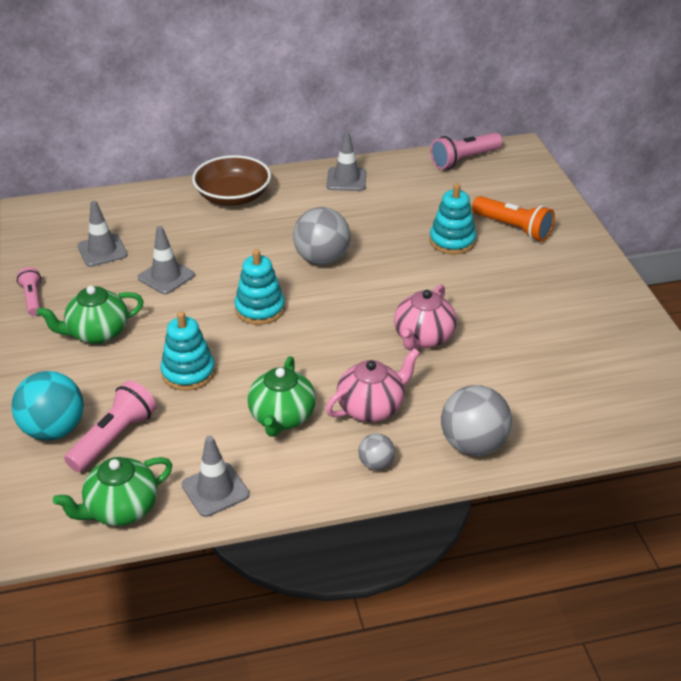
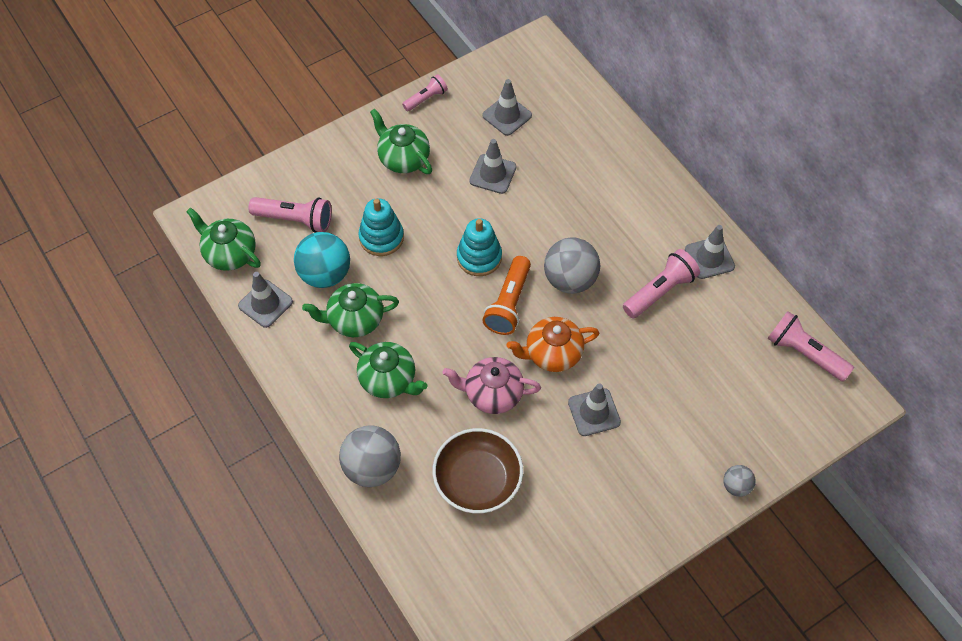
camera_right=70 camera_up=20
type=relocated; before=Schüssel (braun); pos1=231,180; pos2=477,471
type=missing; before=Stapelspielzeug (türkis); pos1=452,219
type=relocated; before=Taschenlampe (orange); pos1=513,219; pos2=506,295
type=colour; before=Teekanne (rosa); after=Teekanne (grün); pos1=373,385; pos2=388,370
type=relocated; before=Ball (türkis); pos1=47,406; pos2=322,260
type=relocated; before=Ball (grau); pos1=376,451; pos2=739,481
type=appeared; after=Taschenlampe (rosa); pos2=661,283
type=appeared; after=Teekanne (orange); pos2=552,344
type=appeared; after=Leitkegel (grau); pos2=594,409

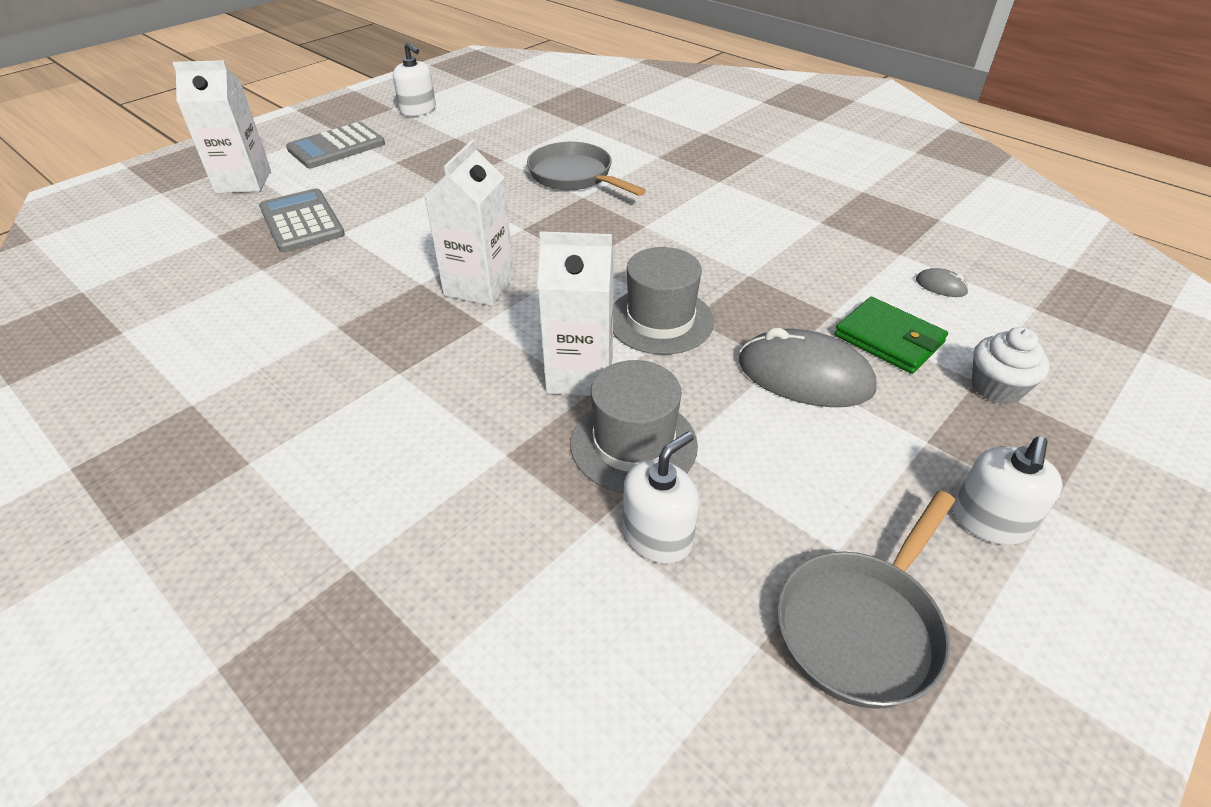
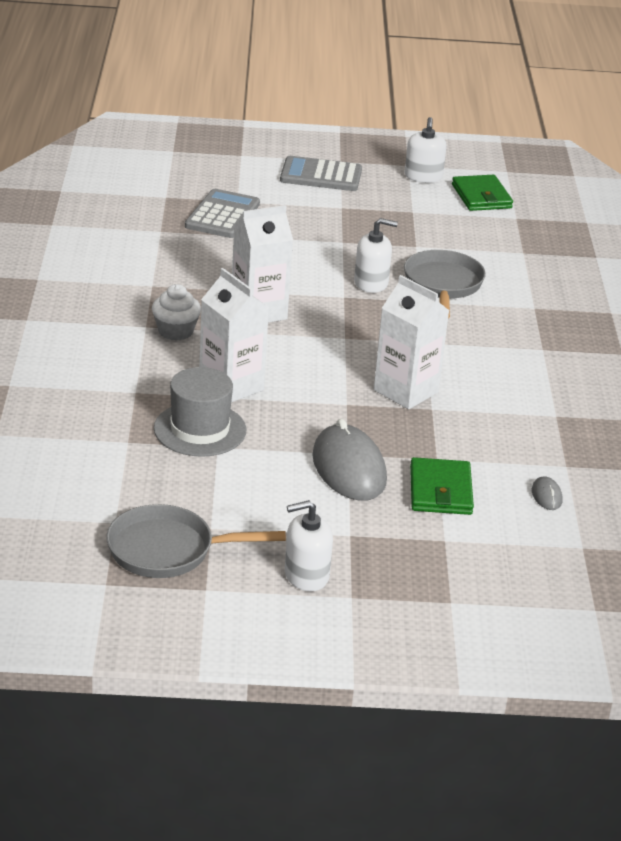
camera_right=45 camera_up=-10
type=relocated; before=Getränkekarton (weiß); pos1=222,126; pos2=411,342
type=missing; before=Hut (grau); pos1=663,300
type=relocated; before=Muffin (weiß); pos1=1011,365; pos2=176,312
type=relocated; before=Seifenspender (weiß); pos1=661,498; pos2=376,255
type=appeared; after=Geldbörse (grün); pos2=482,193

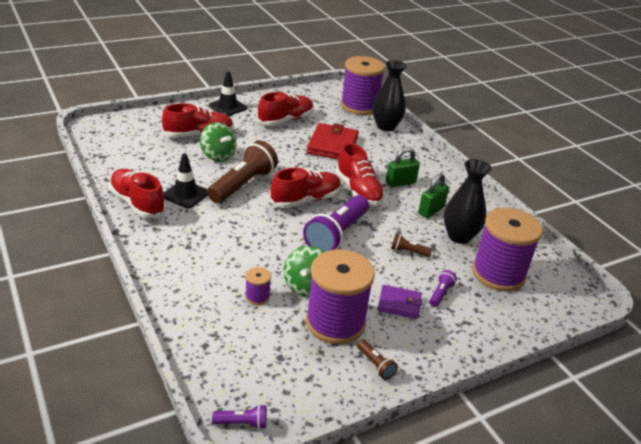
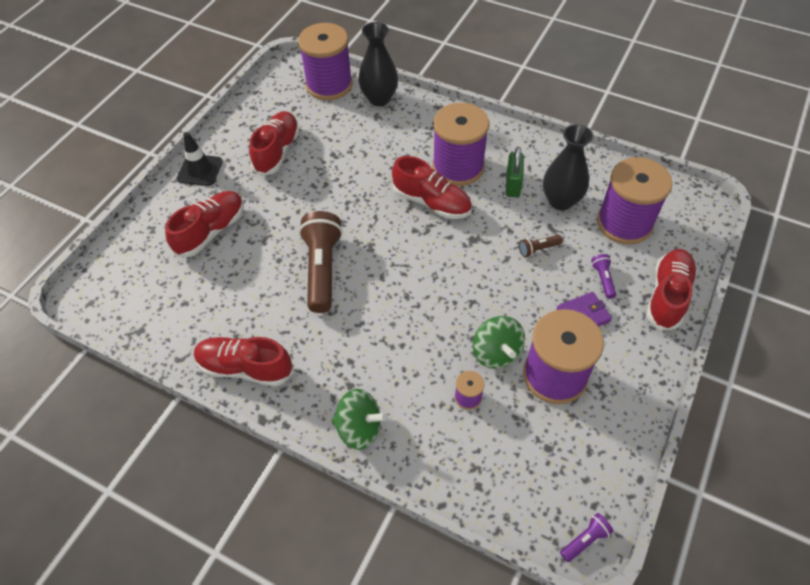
camera_right=-30 camera_up=20
type=relocated; before=Kreisel (grün); pos1=218,142; pos2=359,419
type=missing; before=Geldbörse (rot); pos1=333,141
type=exchanged; before=Vorhängeschloss (grün); after=Garnrolle (lila); pos1=403,167; pos2=461,144
type=missing; before=Leitkegel (schwarz); pos1=186,181
type=relocated; before=Schuh (rot); pos1=306,188; pos2=671,290
type=missing; before=Taschenlampe (lila); pos1=336,223
type=missing; before=Taschenlampe (braun); pos1=377,359

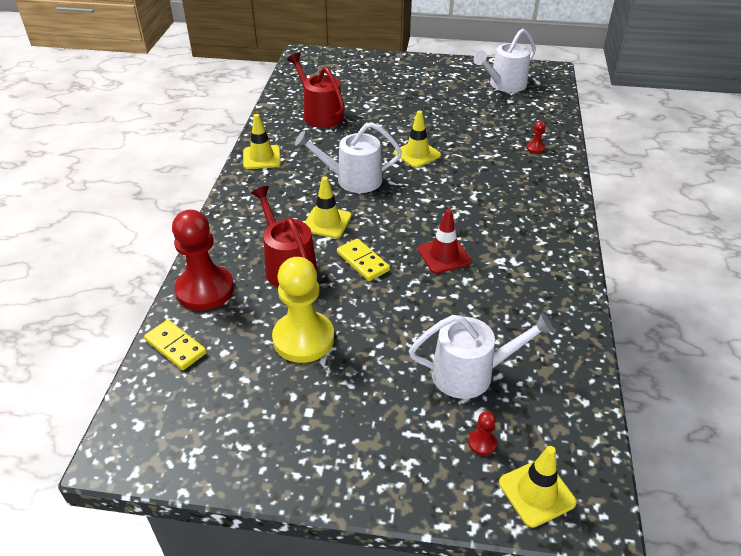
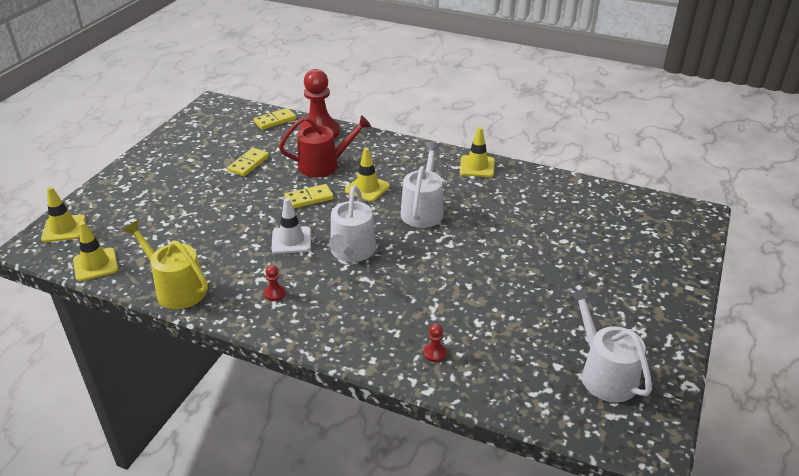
camera_right=105 camera_up=-5
type=missing; before=Gießkanne (rot); pos1=316,90
type=relocated; before=Leitkegel (gelb); pos1=417,139; pos2=95,251
type=colour; before=Leitkegel (rot); after=Leitkegel (weiß); pos1=444,241; pos2=291,226
type=exchanged; before=Bauer (gelb); after=Dominostein (gelb); pos1=303,310; pos2=248,162
type=relocated; before=Gießkanne (weiß); pos1=482,355; pos2=352,224
type=relocated; before=Bauer (rot); pos1=482,433; pos2=275,283
type=appeared; after=Gießkanne (gelb); pos2=165,264

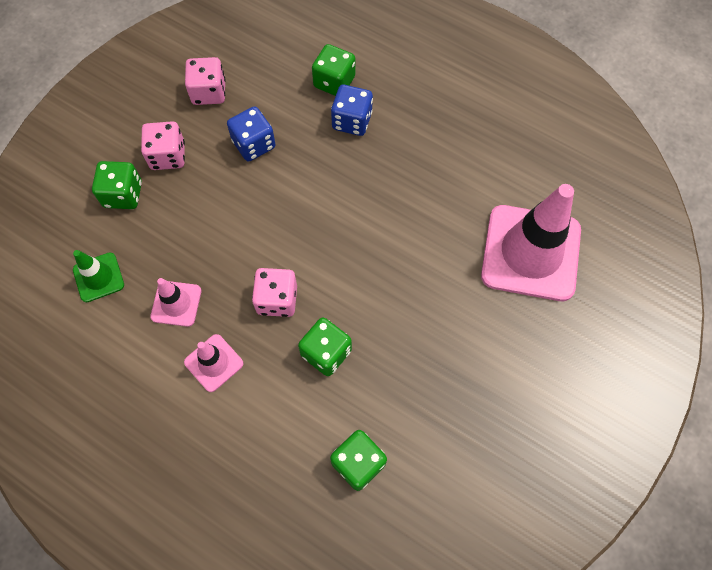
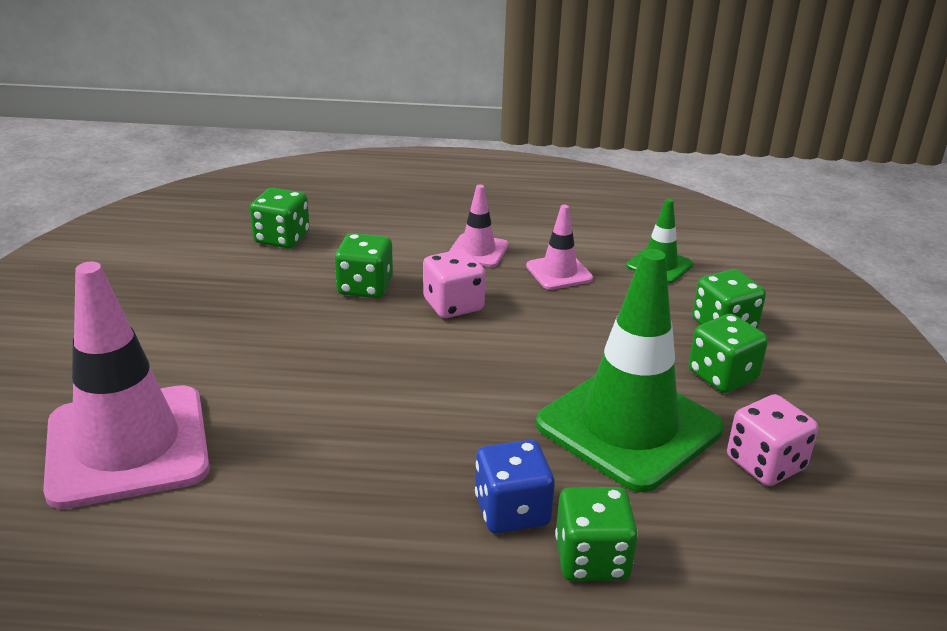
camera_right=150 camera_up=-35
type=exchanged; before=Spielwürfel (blau); after=Leitkegel (grün); pos1=251,133; pos2=630,370
type=colour; before=Spielwürfel (rosa); after=Spielwürfel (grün); pos1=163,145; pos2=728,353

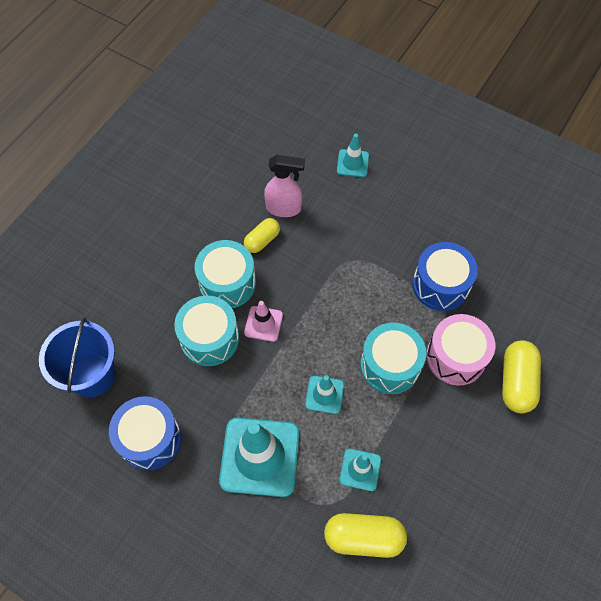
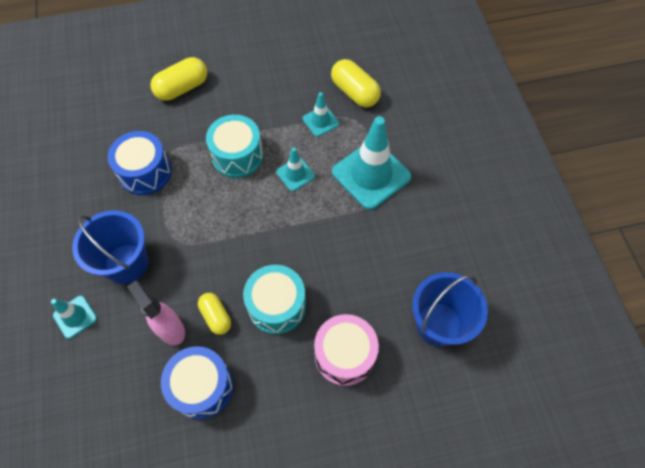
camera_right=-135 camera_up=0
type=spun; before=Kapsel (gelb); pos1=262,235; pos2=214,314; turn=60
type=missing; before=Trommel (türkis); pos1=206,331
type=missing; before=Leitkegel (rosa); pos1=263,321
type=relocated; before=Trommel (rosa); pos1=460,350; pos2=346,350
type=relocated; before=Trommel (blau); pos1=145,433; pos2=197,382
type=appeared; after=Eimer (blau); pos2=110,247

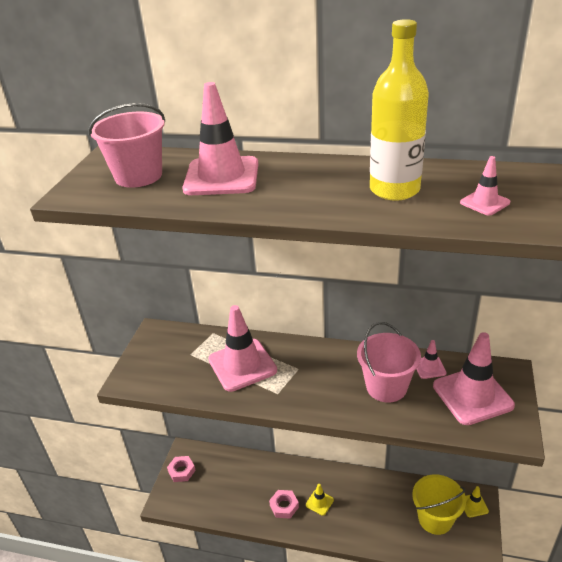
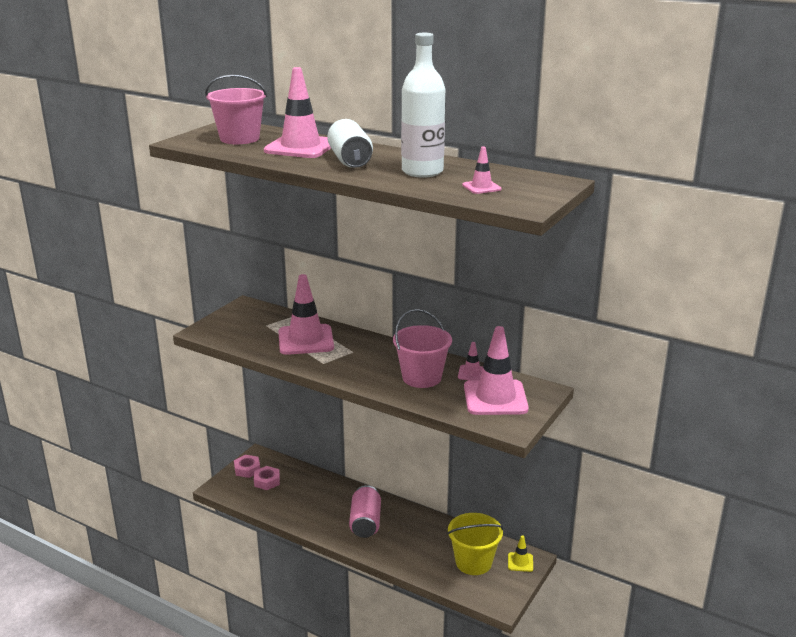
camera_right=15 camera_up=-10
type=colour; before=Flasche (gelb); after=Flasche (weiß); pos1=399,110; pos2=423,105
type=exchanged; before=Leitkegel (gelb); after=Dose (rosa); pos1=320,500; pos2=365,511
type=relocated; before=Sechskantmutter (rosa); pos1=284,504; pos2=267,478
type=appeared; after=Dose (weiß); pos2=350,143

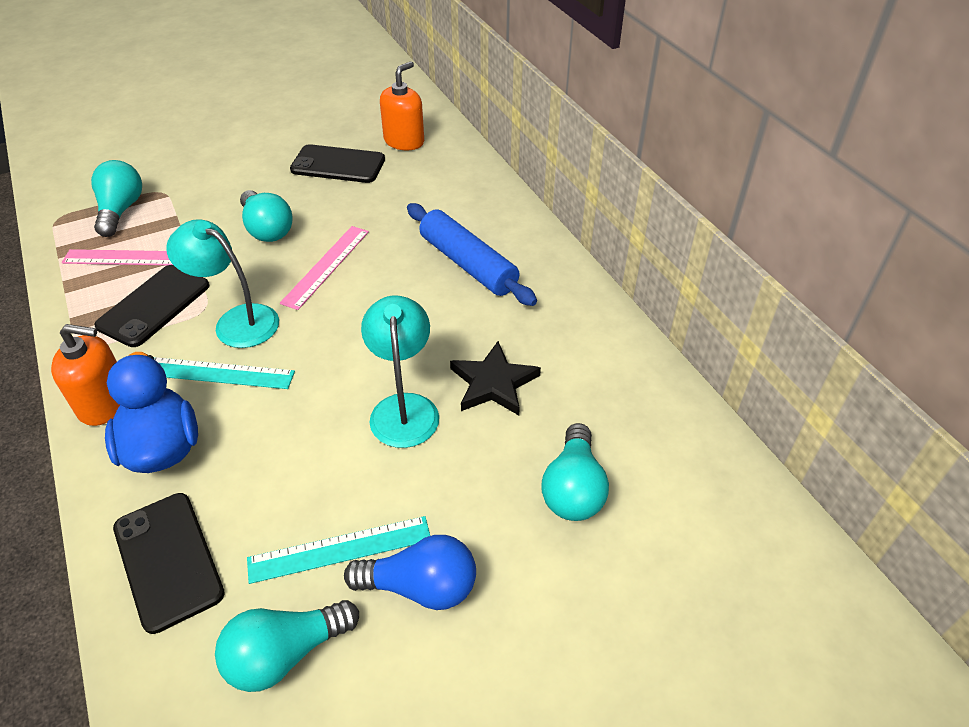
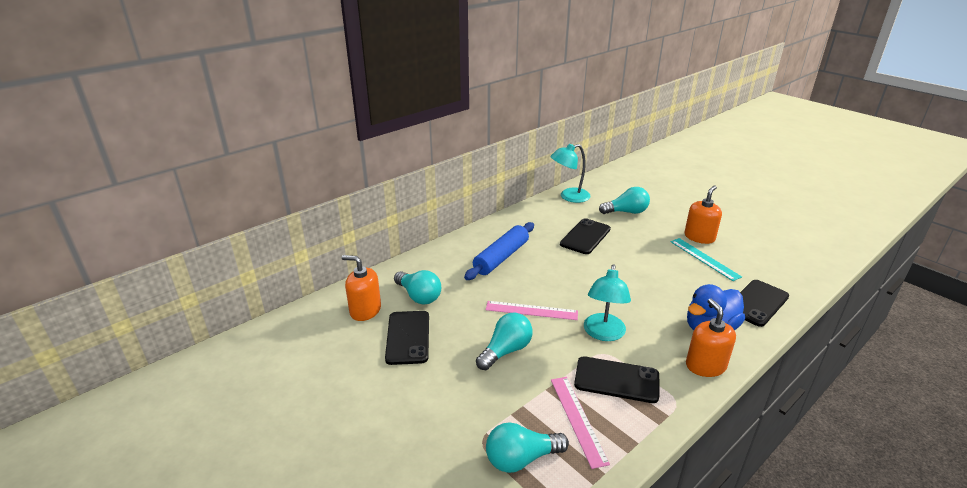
camera_right=-105 camera_up=-15
type=relocated; before=Lampe (türkis); pos1=400,371; pos2=571,173
type=exchanged; before=Stern (schwarz); after=Handy (schwarz); pos1=495,378; pos2=585,236
type=missing; before=Lineal (türkis); pos1=224,373
type=exchanged; before=Glühbirne (blau); after=Seifenspender (orange); pos1=410,572; pos2=703,214
type=relocated; before=Glühbirne (türkis); pos1=287,646; pos2=417,287

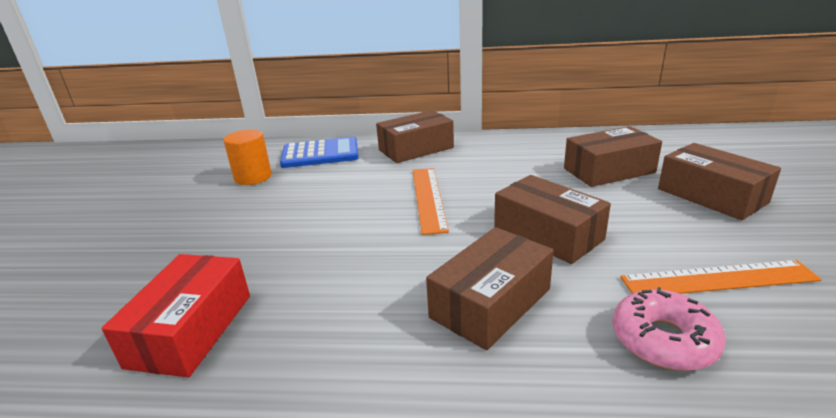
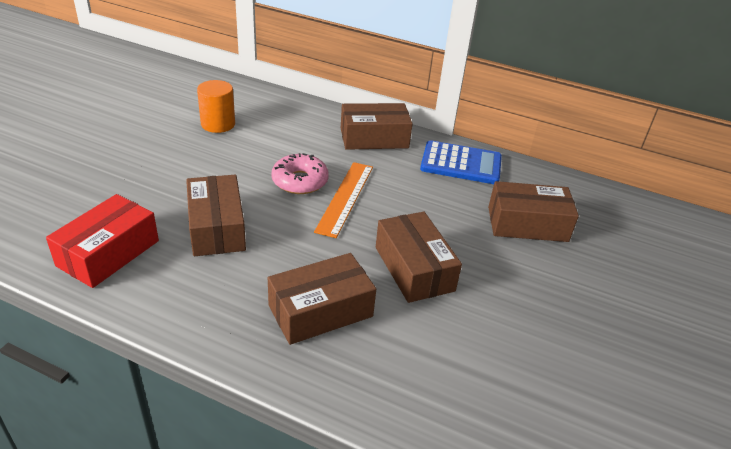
camera_right=15 camera_up=10
type=relocated; before=Taschenrechner (blau); pos1=319,152; pos2=461,162
type=relocated; before=Schachtel (braun); pos1=719,181; pos2=216,215
type=missing; before=Lineal (orange); pos1=721,277
type=relocated; before=Donut (rosa); pos1=669,329; pos2=300,173

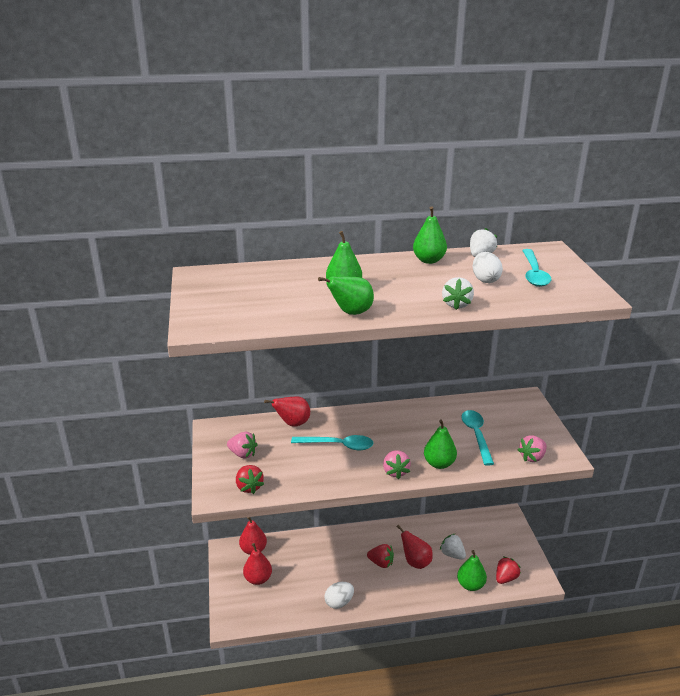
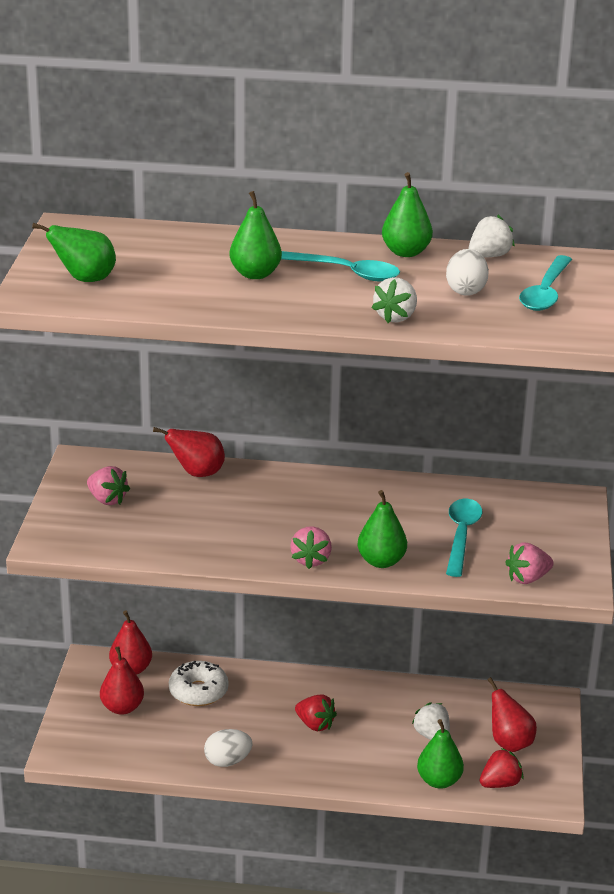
camera_right=15 camera_up=0
type=relocated; before=Birne (grün); pos1=346,296; pos2=74,252
type=relocated; before=Löffel (türkis); pos1=332,442; pos2=340,266
type=missing; before=Erdbeere (rot); pos1=250,479
type=relocated; before=Birne (rot); pos1=415,547; pos2=512,714
type=appeared; after=Donut (weiß); pos2=199,683

